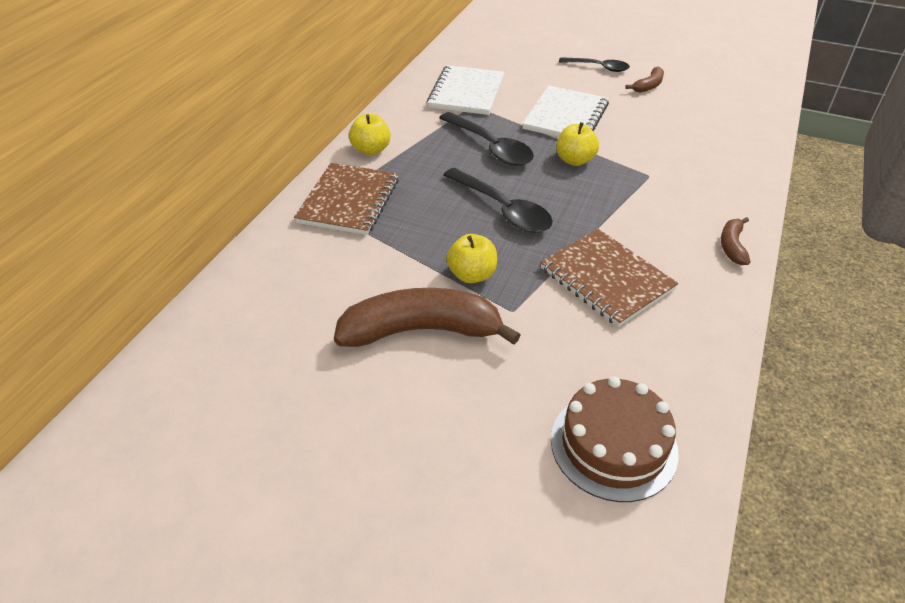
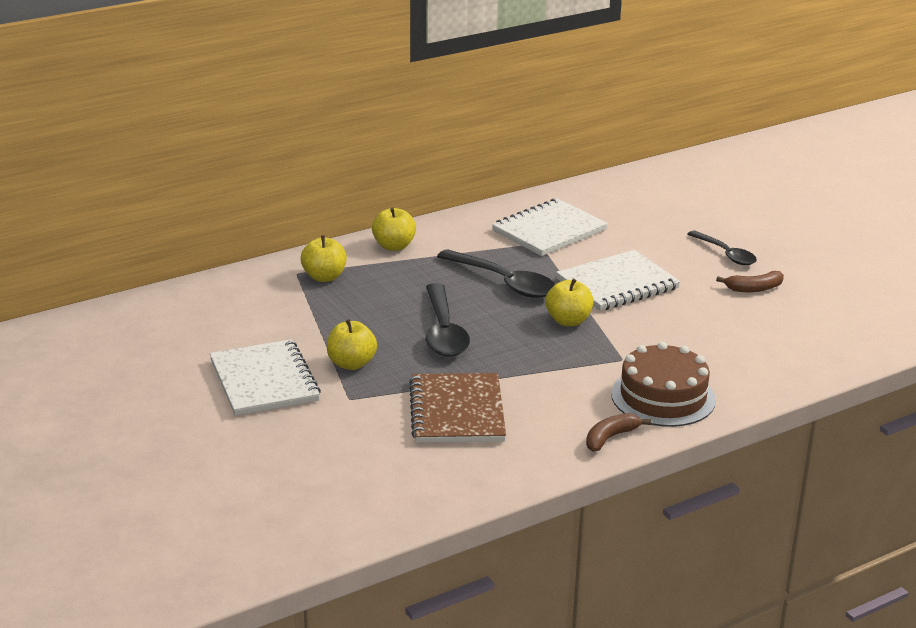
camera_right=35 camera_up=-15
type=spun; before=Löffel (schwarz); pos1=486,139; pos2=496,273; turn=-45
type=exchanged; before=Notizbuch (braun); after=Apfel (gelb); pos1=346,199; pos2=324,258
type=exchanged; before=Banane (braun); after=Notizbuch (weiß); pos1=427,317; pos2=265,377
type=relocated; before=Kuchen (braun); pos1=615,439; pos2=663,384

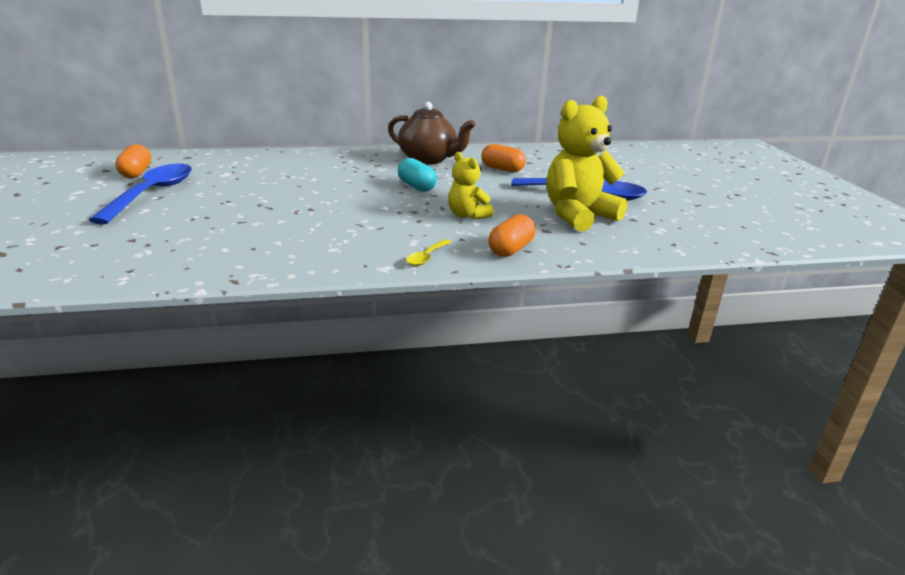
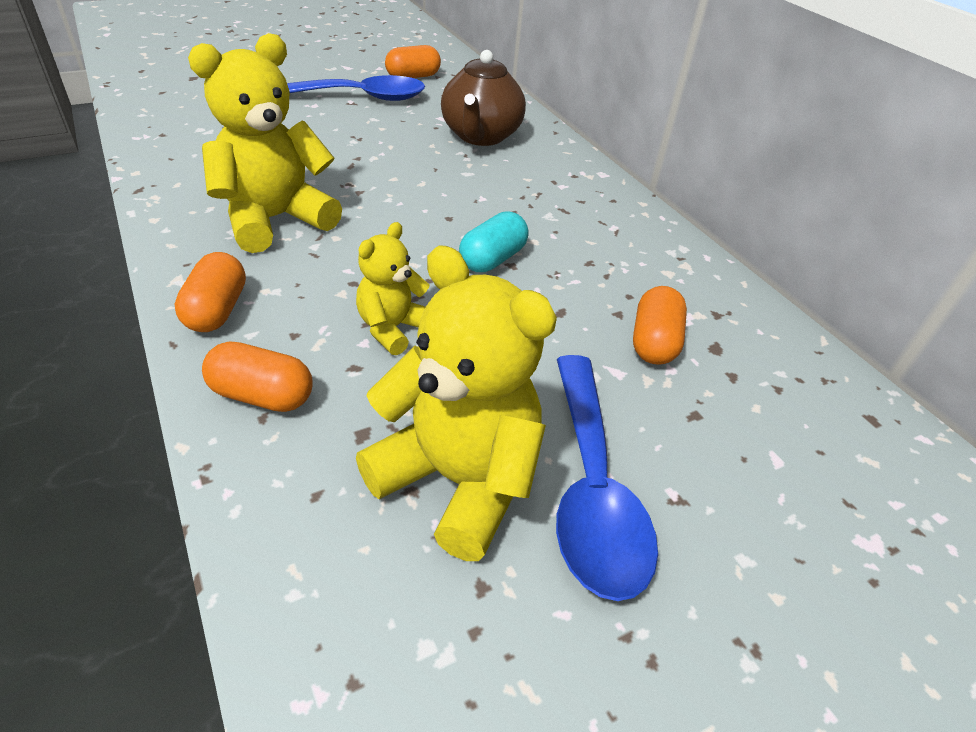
camera_right=70 camera_up=15
type=relocated; before=Teekanne (braun); pos1=431,133; pos2=483,98
type=exchanged; before=Löffel (gelb); after=Kapsel (orange); pos1=428,252; pos2=210,292
type=appeared; after=Teddybär (gelb); pos2=265,143

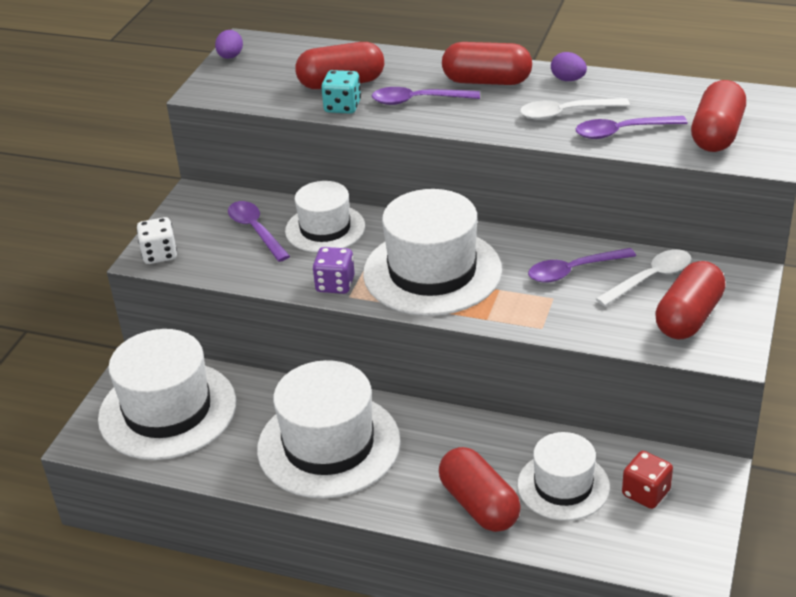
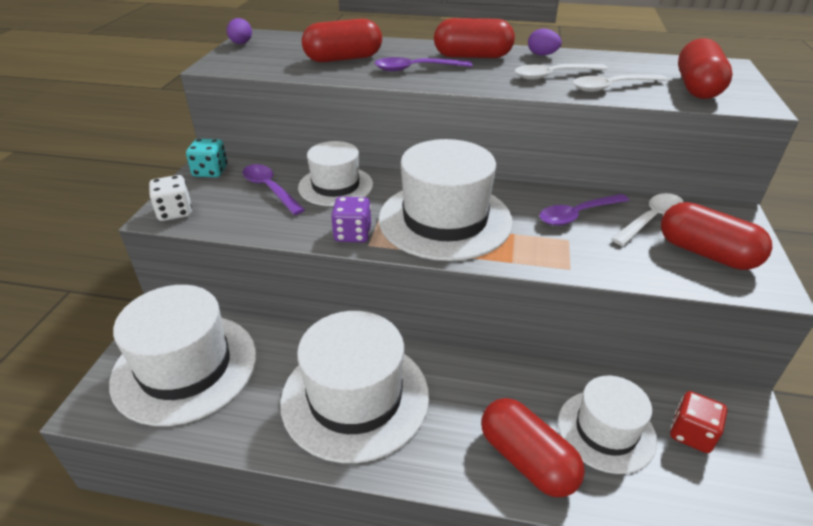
camera_right=-10 camera_up=0
type=relocated; before=Spielwürfel (türkis); pos1=341,92; pos2=206,158
type=colour; before=Löffel (lila); after=Löffel (weiß); pos1=632,127; pos2=620,83
type=spun; before=Kapsel (rot); pos1=690,300; pos2=716,236; turn=-75

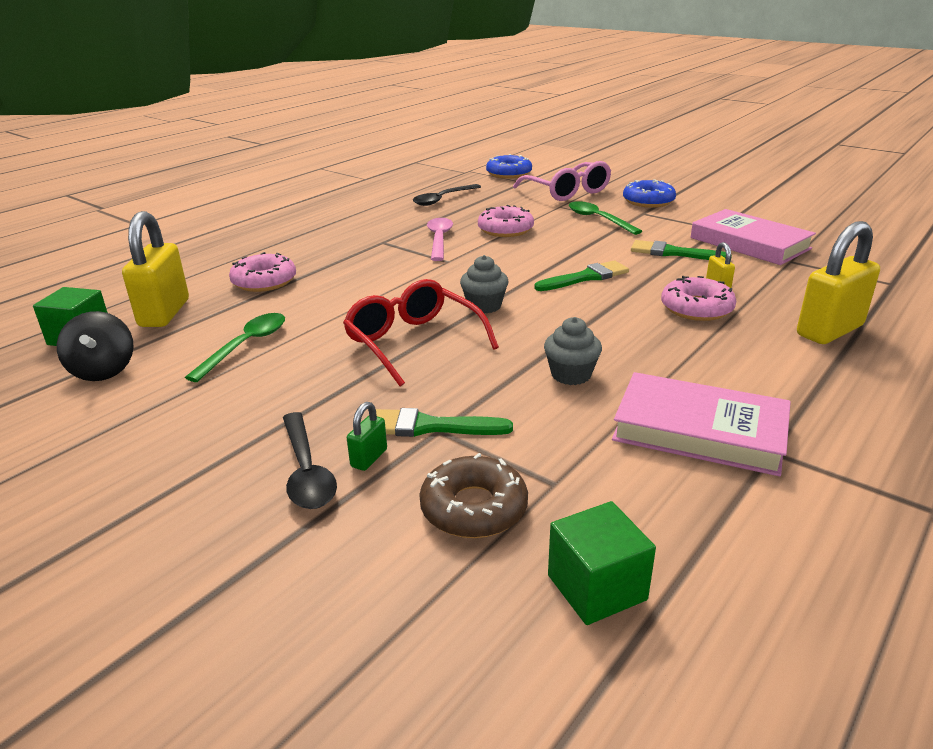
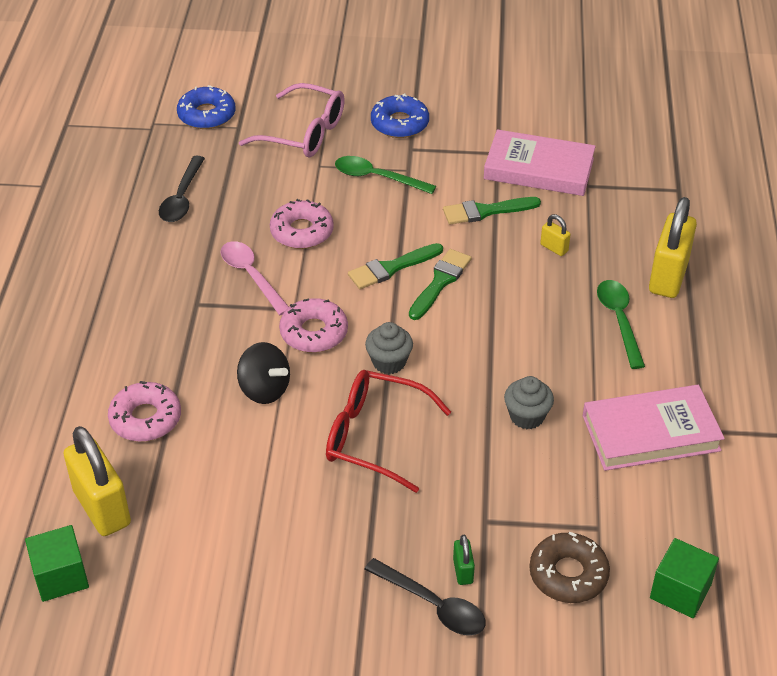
camera_right=-35 camera_up=15
type=relocated; before=Donut (rosa); pos1=698,298; pos2=313,325
type=relocated; before=Kreisel (schwarz); pos1=95,346; pos2=263,373
type=relocated; before=Löffel (grün); pos1=235,347; pos2=621,324
type=relocated; before=Pinsel (grün); pos1=444,422; pos2=395,266

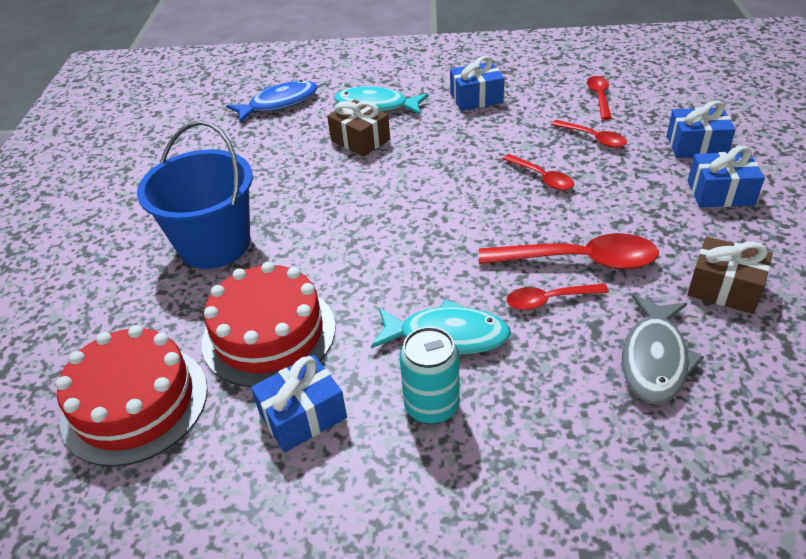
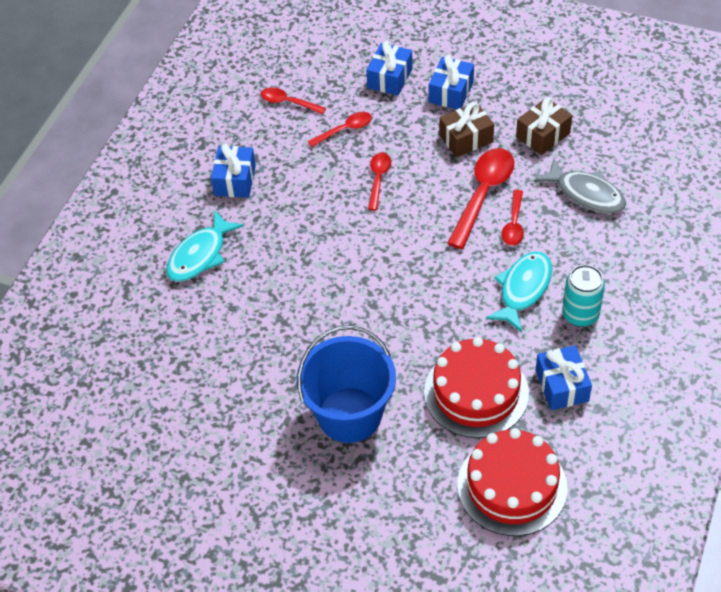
camera_right=-70 camera_up=10
type=missing; before=Fisch (blau); pos1=272,101
type=relocated; before=Geschenk (braun); pos1=358,128; pos2=466,129
type=spun; before=Löffel (rot); pos1=538,172; pos2=379,181; turn=-60

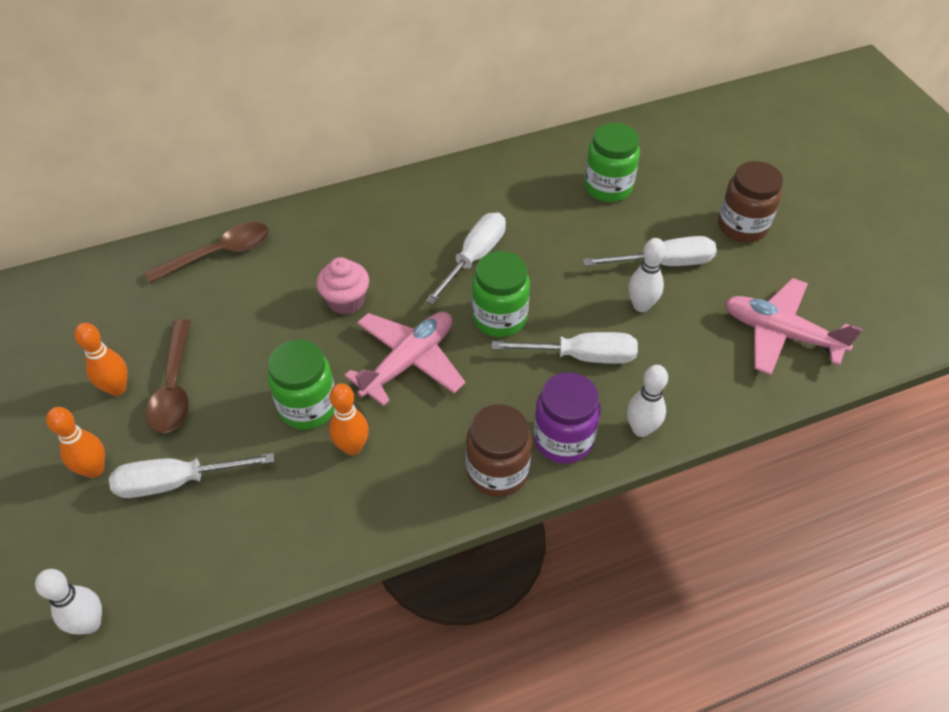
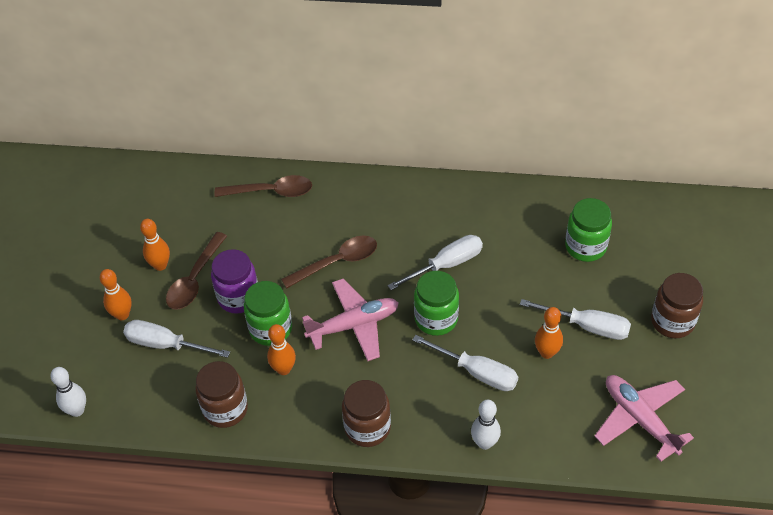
camera_right=30 camera_up=0
type=colour; before=Bowlingkegel (weiß); after=Bowlingkegel (orange); pos1=647,275; pos2=549,333
type=exchanged; before=Muffin (rosa); after=Löffel (braun); pos1=342,286; pos2=329,262
type=relocated; before=Einmachglas (lila); pos1=566,418; pos2=234,281
type=appeared; after=Einmachglas (braun); pos2=221,394

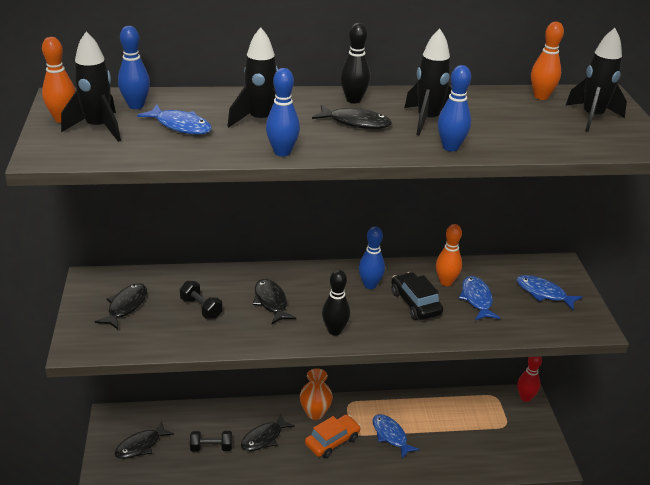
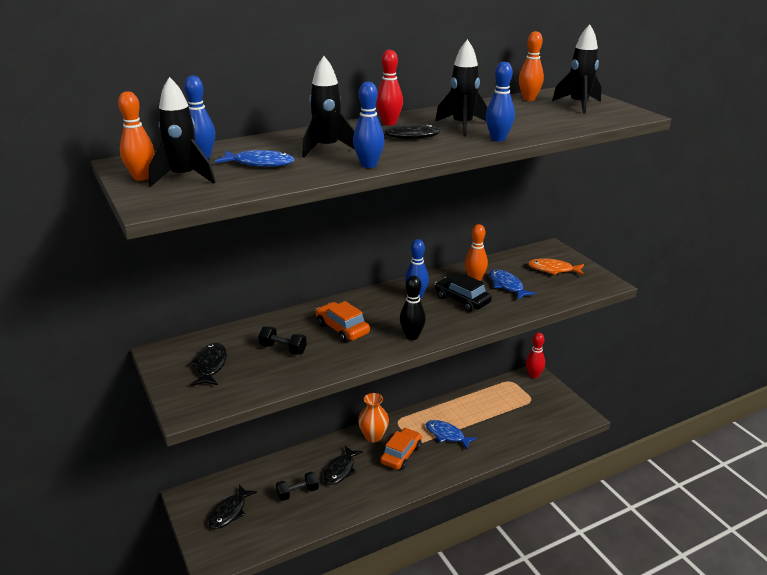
camera_right=-20 camera_up=-5
type=colour; before=Bowlingkegel (schwarz); after=Bowlingkegel (rot); pos1=355,63; pos2=389,88
type=colour; before=Fisch (blau); after=Fisch (orange); pos1=549,292; pos2=556,266
type=exchanged; before=Fisch (schwarz); after=Auto (orange); pos1=274,301; pos2=343,321

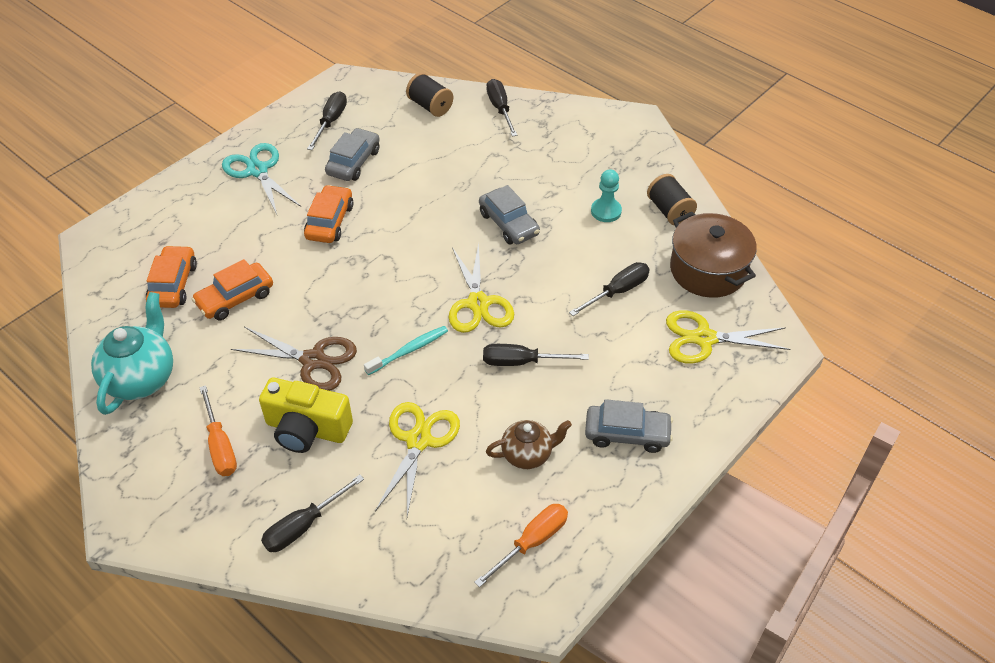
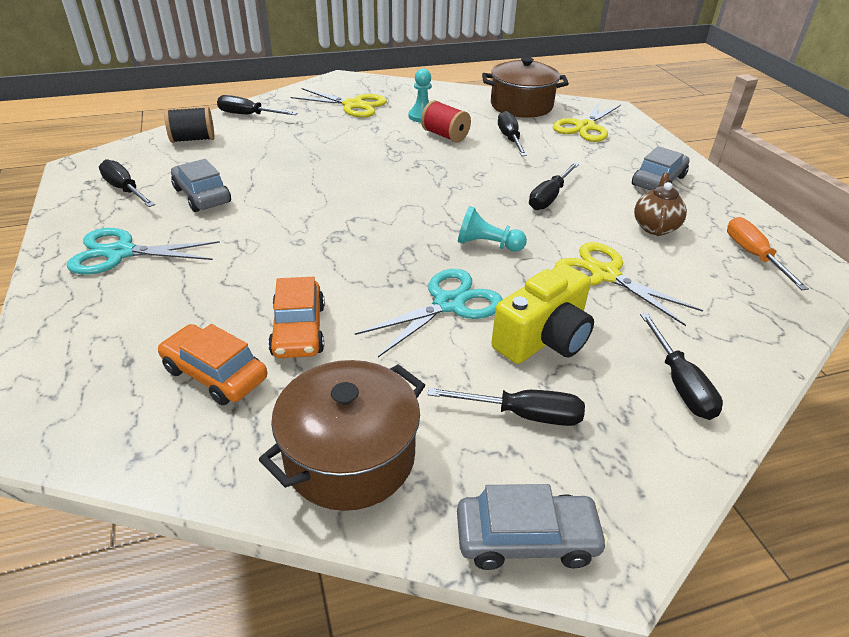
camera_right=-60 camera_up=-10
type=missing; before=Garnrolle (schwarz); pos1=672,199
type=missing; before=Auto (orange); pos1=328,214
type=relocated; before=Auto (grau); pos1=509,214; pos2=532,527
type=relocated; before=Schere (gelb); pos1=481,288; pos2=339,103
type=exchanged; before=Teekanne (türkis); after=Kochtopf (braun); pos1=132,353; pos2=342,435
type=exchanged; before=Zahnbürste (türkis); after=Bauer (türkis); pos1=406,350; pos2=492,229
type=colour; before=Schere (braun); after=Schere (türkis); pos1=294,359; pos2=429,313
type=colour; before=Schraubenzieher (orange); after=Schraubenzieher (schwarz); pos1=218,430; pos2=506,406
type=appeared; after=Garnrolle (rot); pos2=446,121

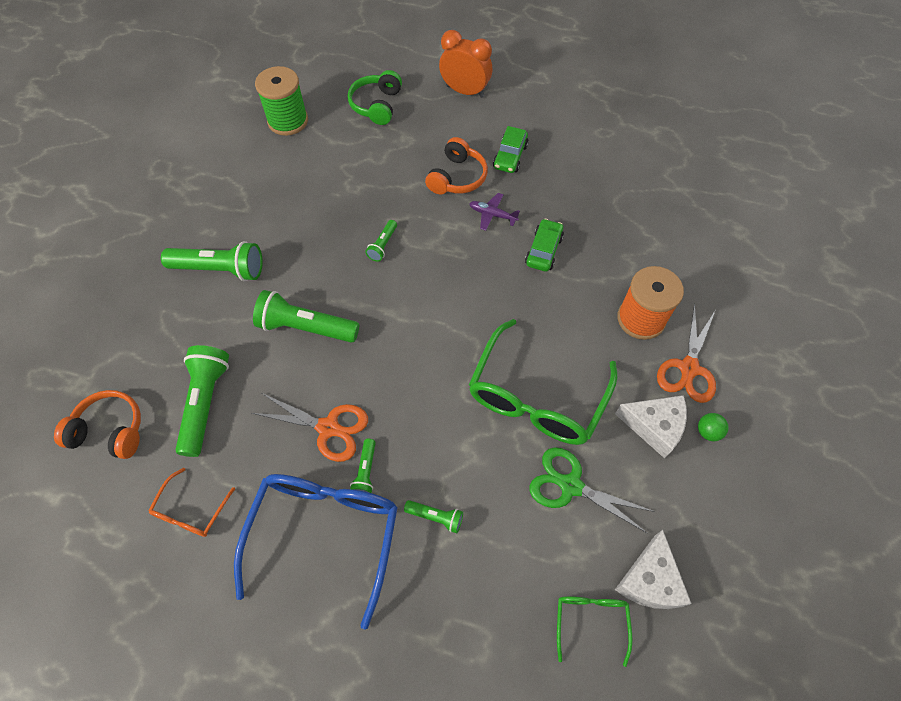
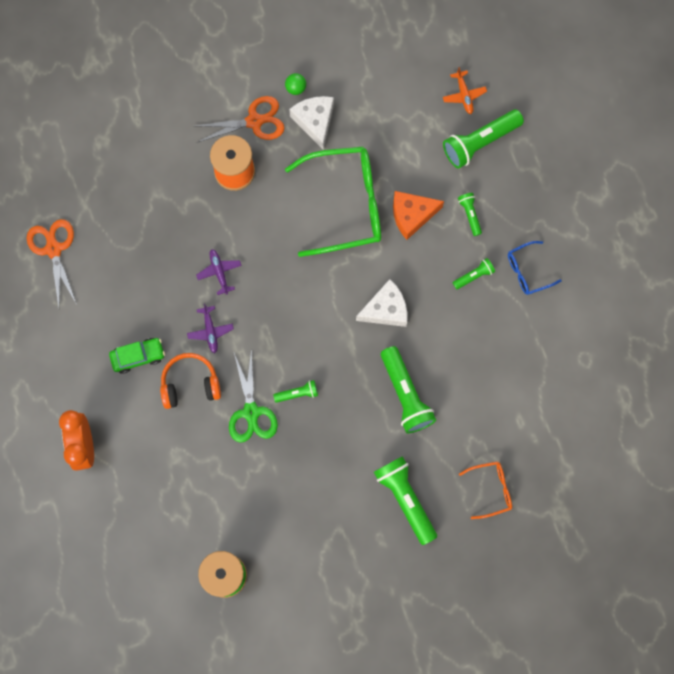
camera_right=-125 camera_up=15
type=missing; before=Kopfhörer (grün); pos1=374,97
type=exchanged; before=Auto (grün); after=Flugzeug (lila); pos1=544,245; pos2=219,272
type=relocated; before=Taschenlampe (grün); pos1=202,401; pos2=483,139
type=missing; before=Kopfhörer (orange); pos1=97,424
type=relocated; before=Schere (orange); pos1=310,427; pos2=52,263
type=relocated; before=Schere (grün); pos1=592,490; pos2=253,395
type=relocated; before=Brille (orange); pos1=191,502; pos2=485,490
type=size; before=Brille (blau); pos1=316,552; pos2=535,268; scale=0.48
type=relocated; before=Käse (weiß); pos1=653,569; pos2=381,303
type=exchanged; before=Brille (grün); after=Flugzeug (orange); pos1=595,631; pos2=465,90
type=appeared; after=Käse (orange); pos2=418,215

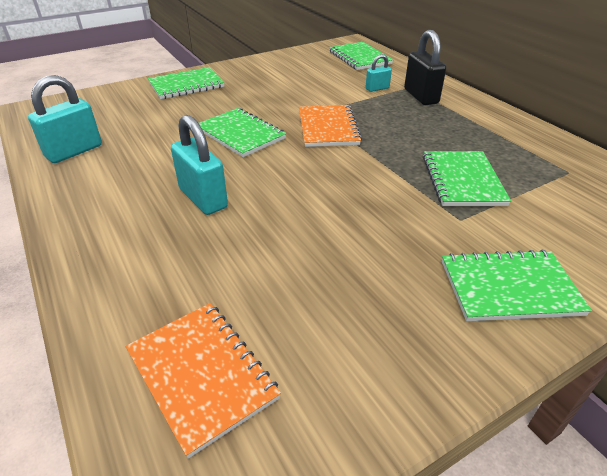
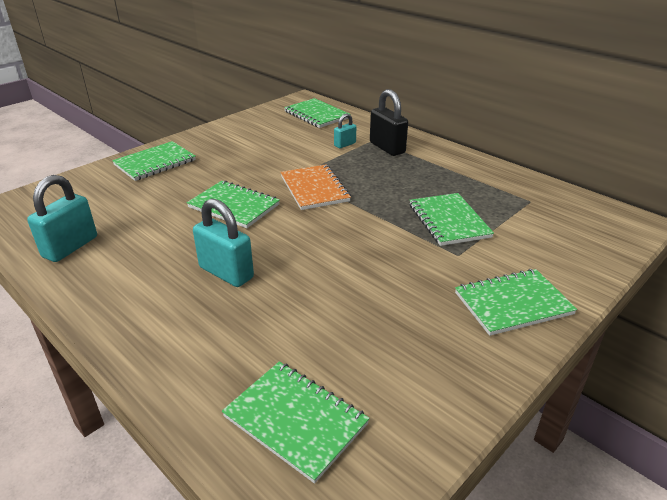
camera_right=-15 camera_up=-5
type=colour; before=Notizbuch (orange); after=Notizbuch (grün); pos1=203,381; pos2=296,422

